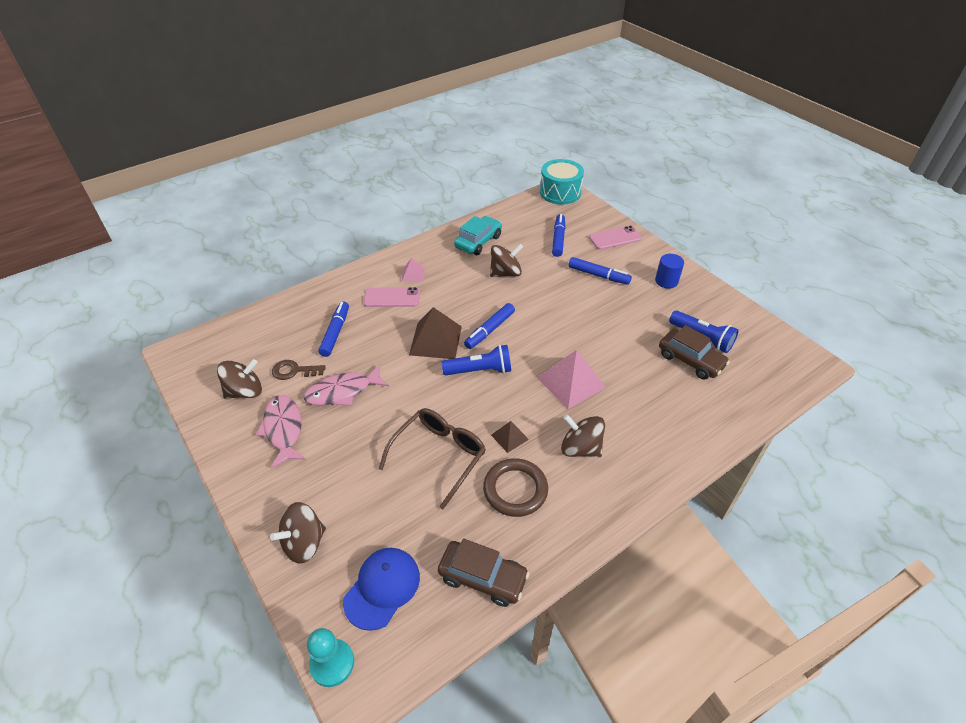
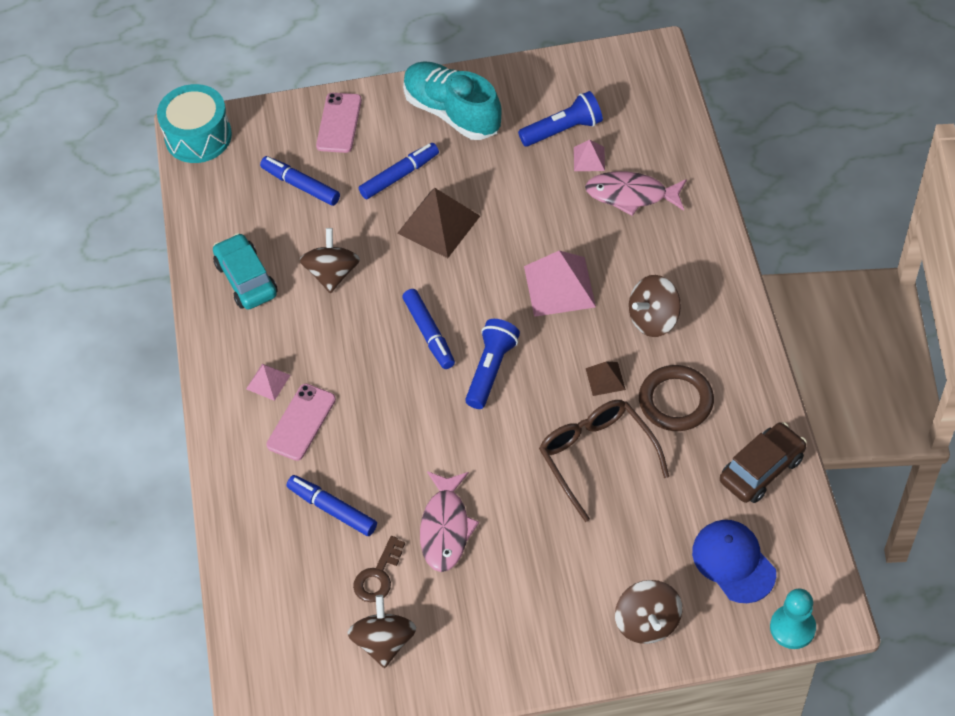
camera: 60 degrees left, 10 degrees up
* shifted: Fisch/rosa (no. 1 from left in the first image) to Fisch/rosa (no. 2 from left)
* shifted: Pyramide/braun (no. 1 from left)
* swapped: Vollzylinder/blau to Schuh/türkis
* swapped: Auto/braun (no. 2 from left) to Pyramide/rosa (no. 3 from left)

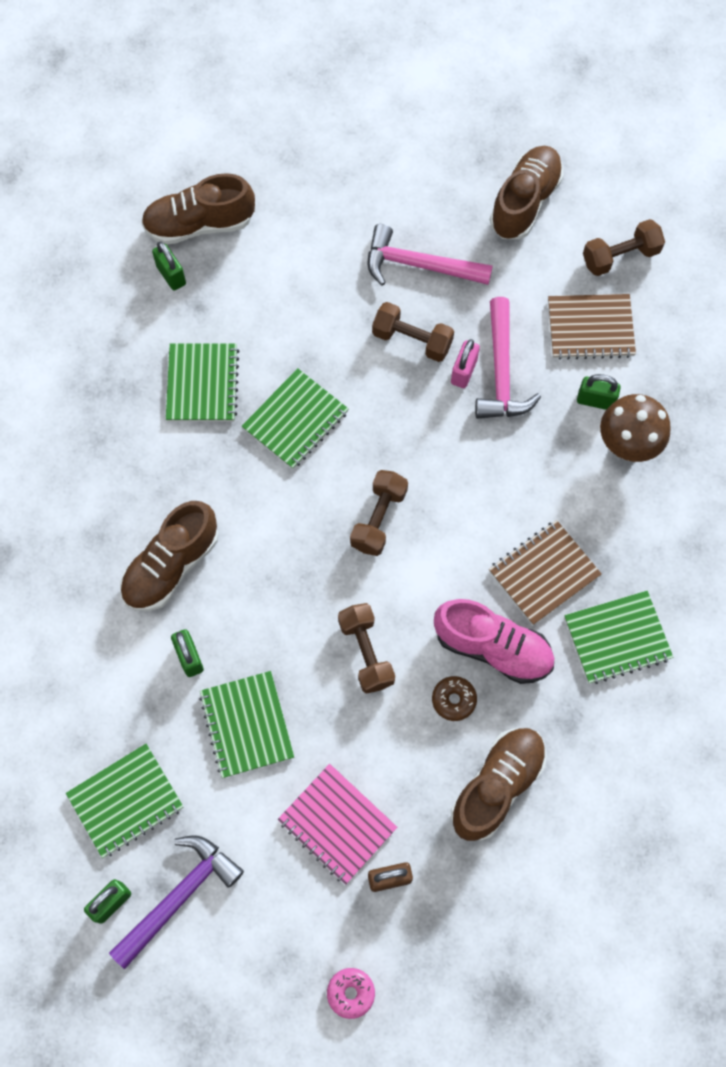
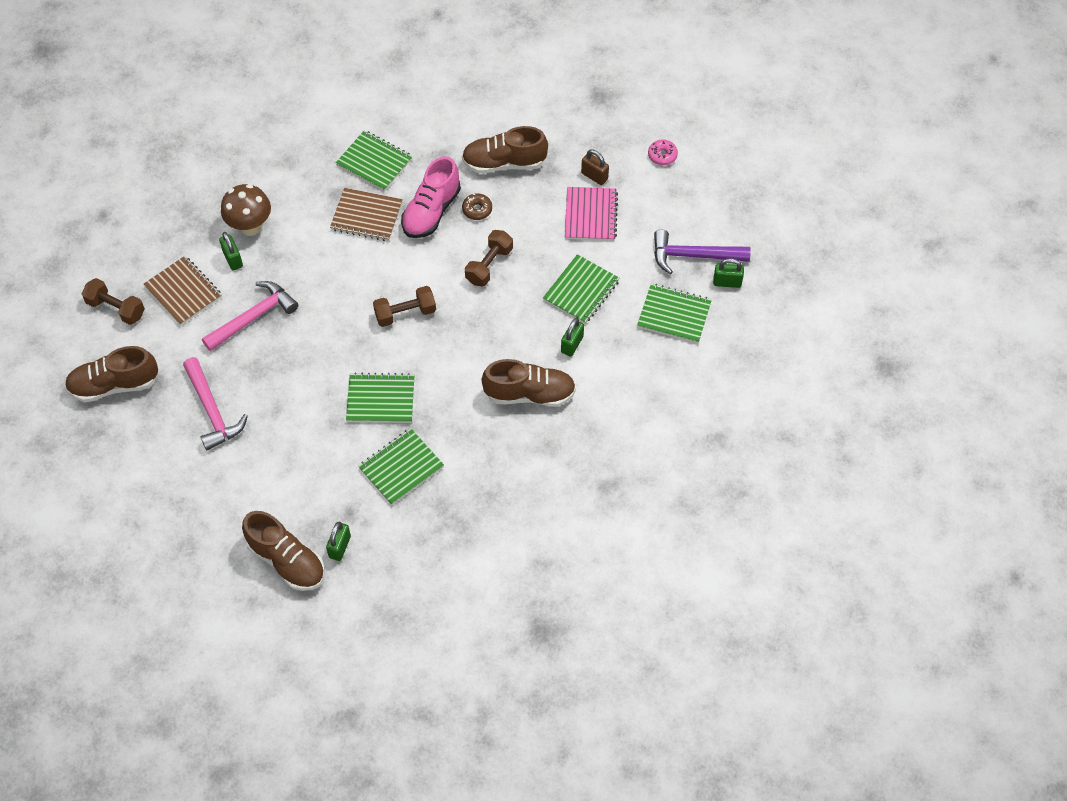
camera: 130 degrees left, 10 degrees down
* gone: Hantel/braun (no. 3 from left)
* rotated: Schuh/rosa 135 degrees counterclockwise
* gone: Vorhängeschloss/rosa

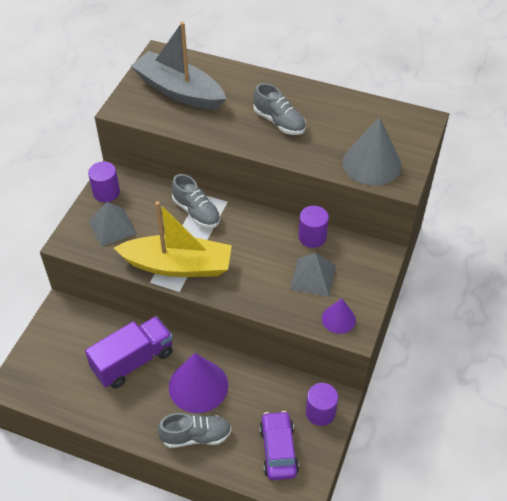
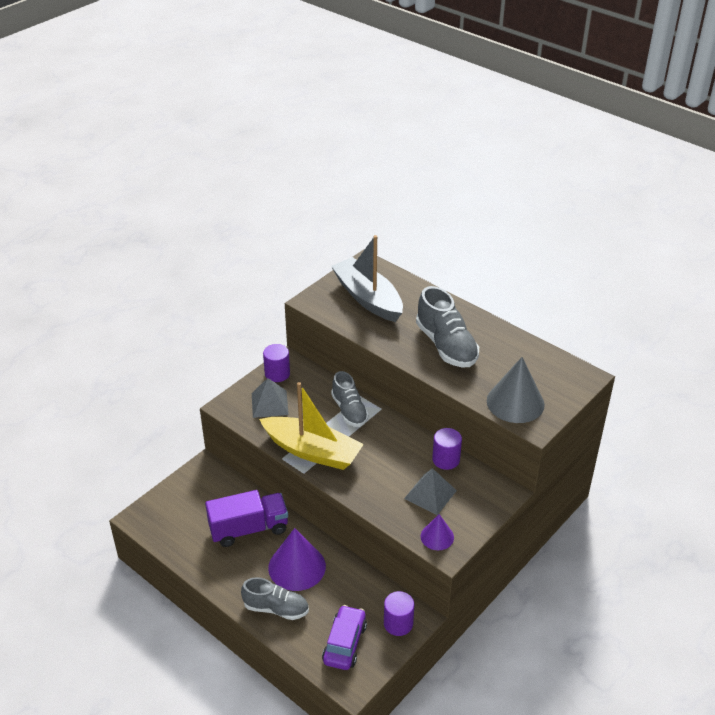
camera: 20 degrees right, 10 degrees down
* scaled: Schuh/grau (no. 3 from left) x1.50

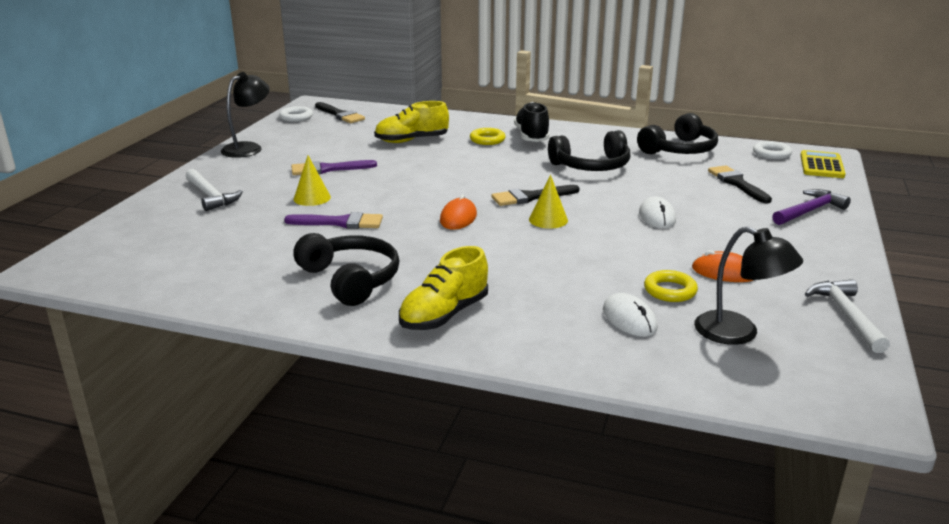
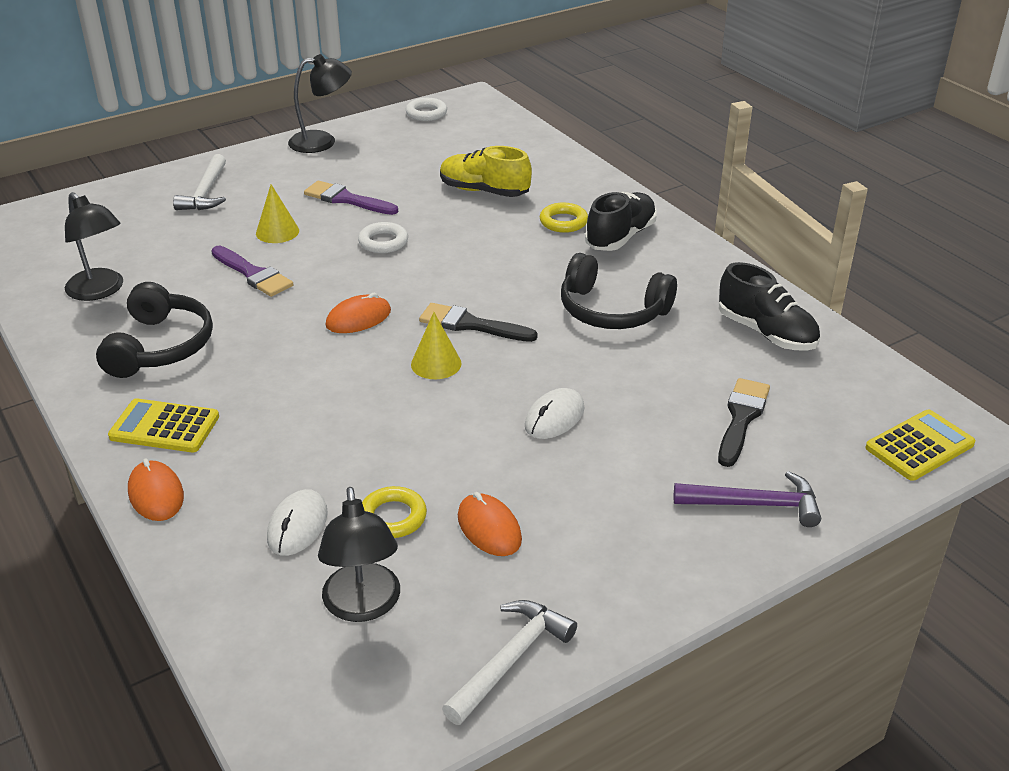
camera: 40 degrees right, 10 degrees up
* gone: Pinsel/schwarz (no. 1 from left)
* swapped: Schuh/gelb (no. 2 from left) to Taschenrechner/gelb (no. 1 from left)
* swapped: Kopfhörer/schwarz (no. 3 from left) to Schuh/schwarz (no. 2 from left)
* shifted: Ring/weiß (no. 2 from left in the first image) to Ring/weiß (no. 1 from left)
* new: Lampe/schwarz (no. 1 from left)
* new: Computermaus/orange (no. 1 from left)

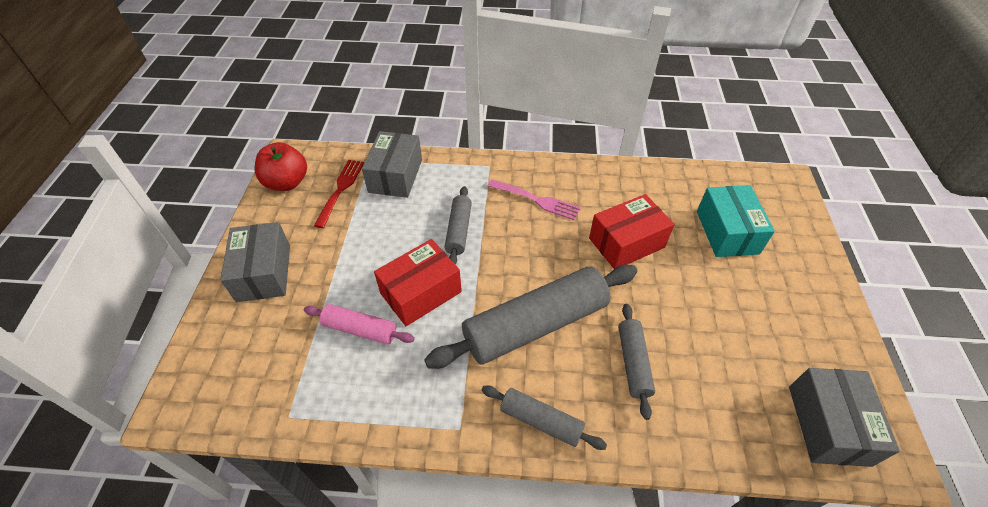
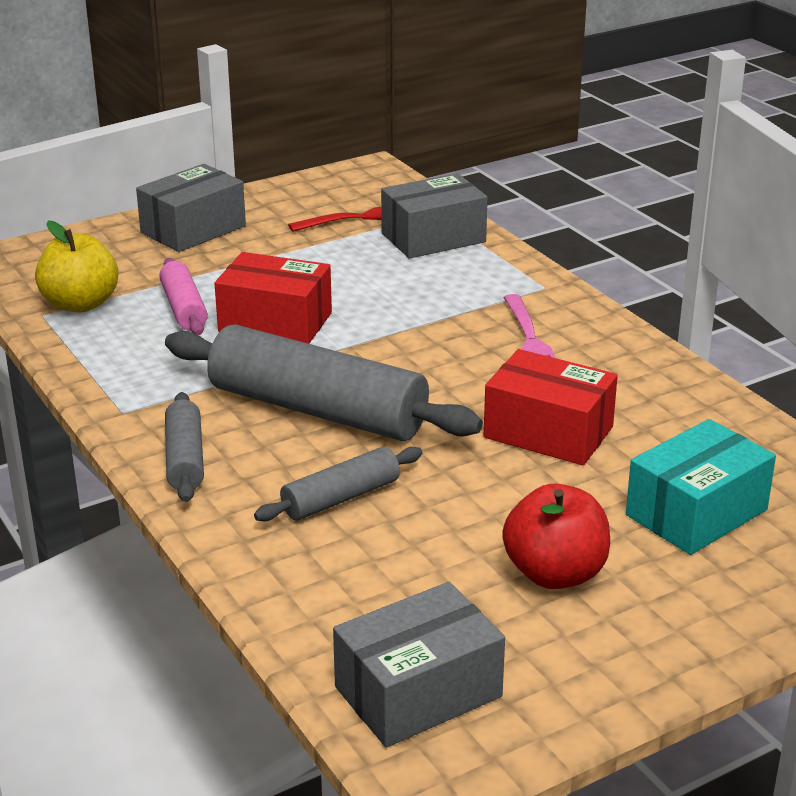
camera: 55 degrees right, 20 degrees down
* shifted: Apfel/rot
* gone: Nudelholz/grau (no. 1 from left)
* new: Apfel/gelb

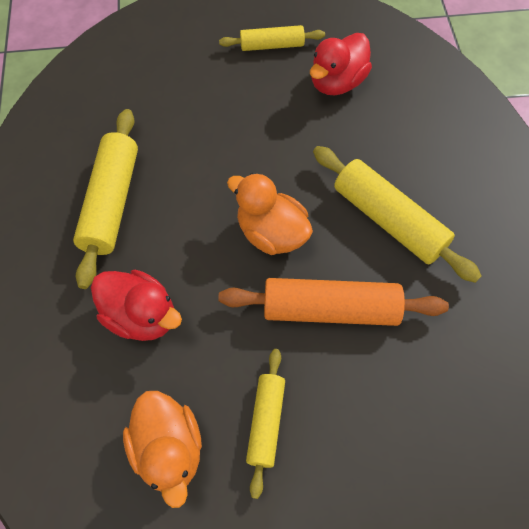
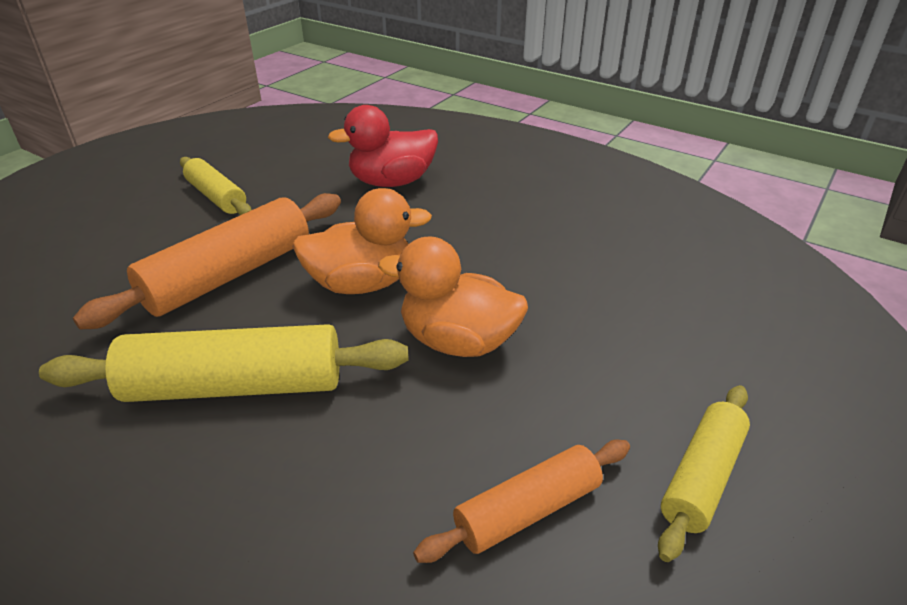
camera: 130 degrees right, 25 degrees down
* gone: Nudelholz/gelb (no. 1 from left)
* shifted: Ente/orange (no. 1 from left in the first image) to Ente/orange (no. 2 from left)
* swapped: Ente/rot (no. 2 from left) to Nudelholz/orange (no. 2 from left)

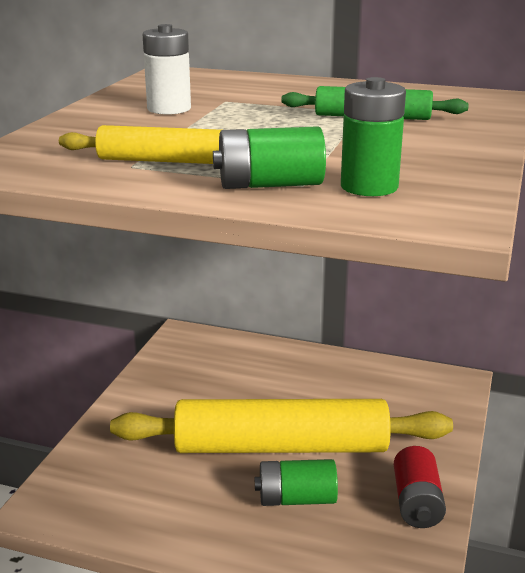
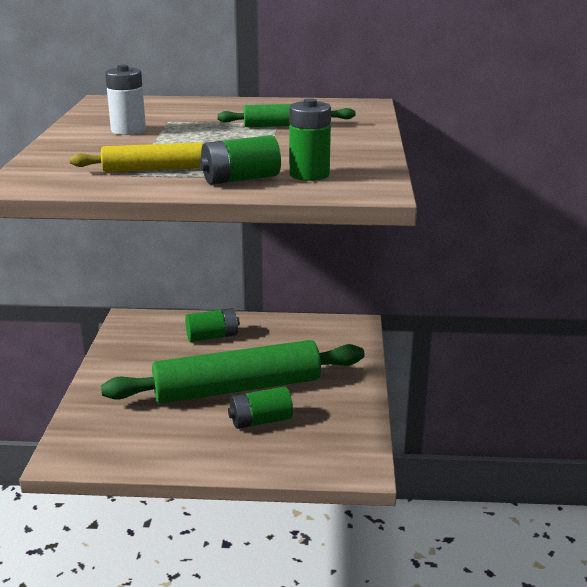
camera: 15 degrees left, 0 degrees up
* repainted: Nudelholz/gelb (no. 2 from left) to Nudelholz/grün (no. 1 from left)
* gone: Batterie/rot
* new: Batterie/grün (no. 1 from left)

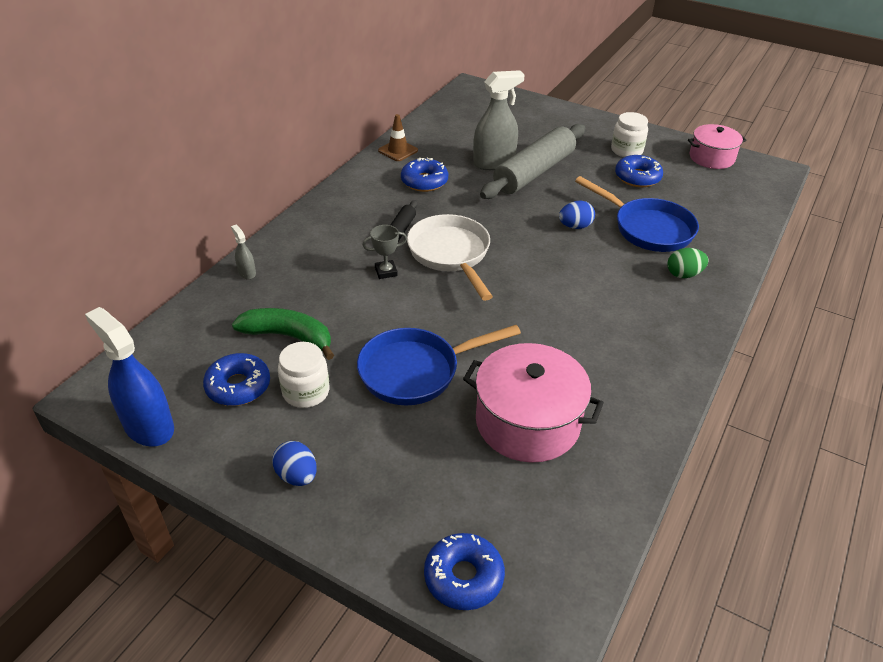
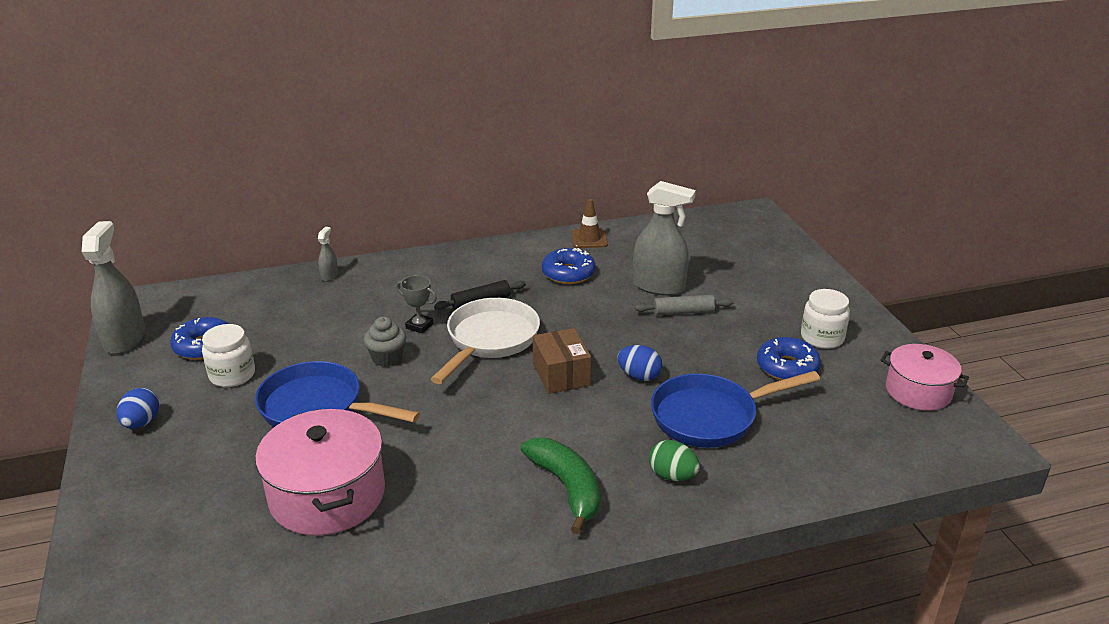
camera: 45 degrees right, 10 degrees down
* repainted: Sprühflasche/blau to Sprühflasche/grau (no. 1 from left)
* shifted: Banane/grün
* gone: Donut/blau (no. 3 from left)
* scaled: Nudelholz/grau x0.47
* rotated: Pfanne/blau (no. 2 from left) 75 degrees clockwise
* new: Muffin/grau
* new: Schachtel/braun

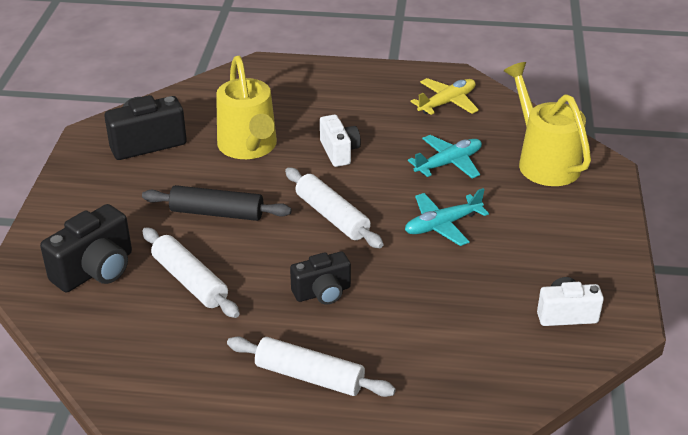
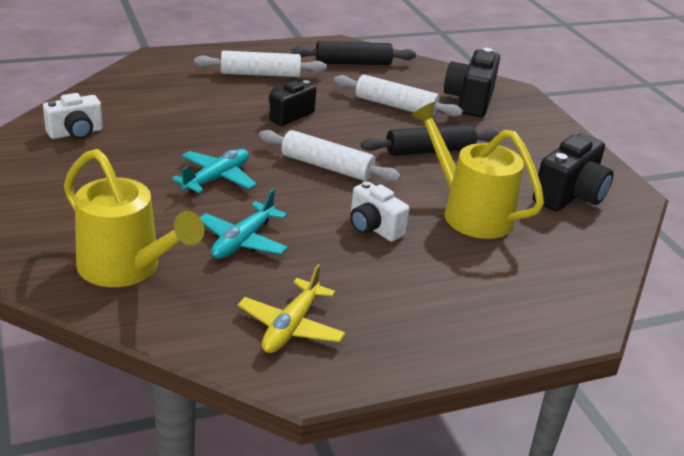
camera: 150 degrees right, 5 degrees down
* new: Nudelholz/schwarz (no. 1 from left)

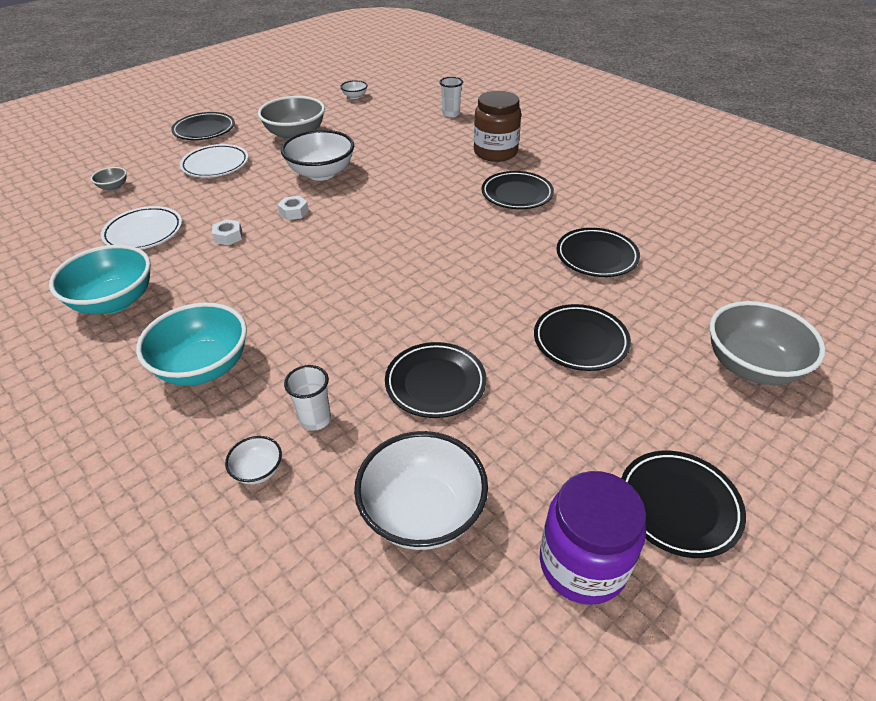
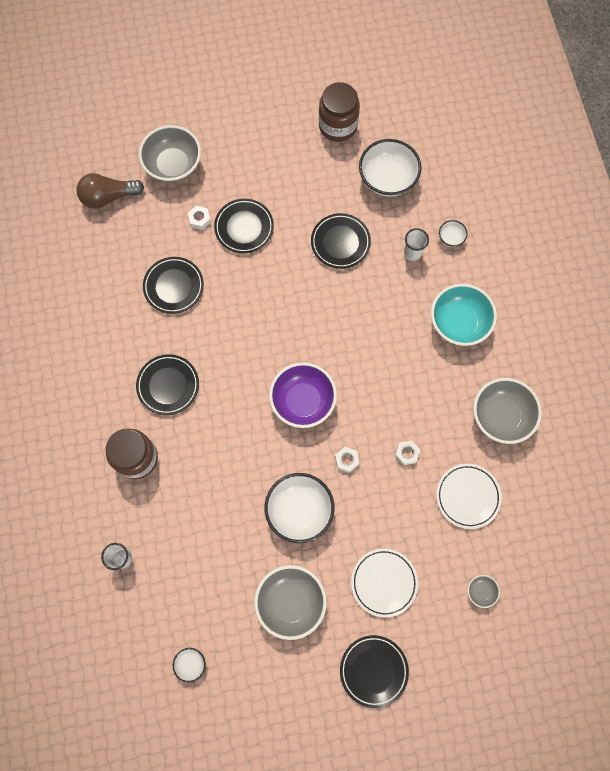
camera: 150 degrees left, 30 degrees up
* repainted: Schüssel/türkis (no. 1 from left) to Schüssel/grau (no. 4 from left)
* repainted: Einmachglas/lila to Einmachglas/braun (no. 2 from left)
* gone: Teller/schwarz (no. 6 from left)
* new: Glühbirne/braun
* new: Sechskantmutter/weiß (no. 1 from left)
* new: Schüssel/lila

